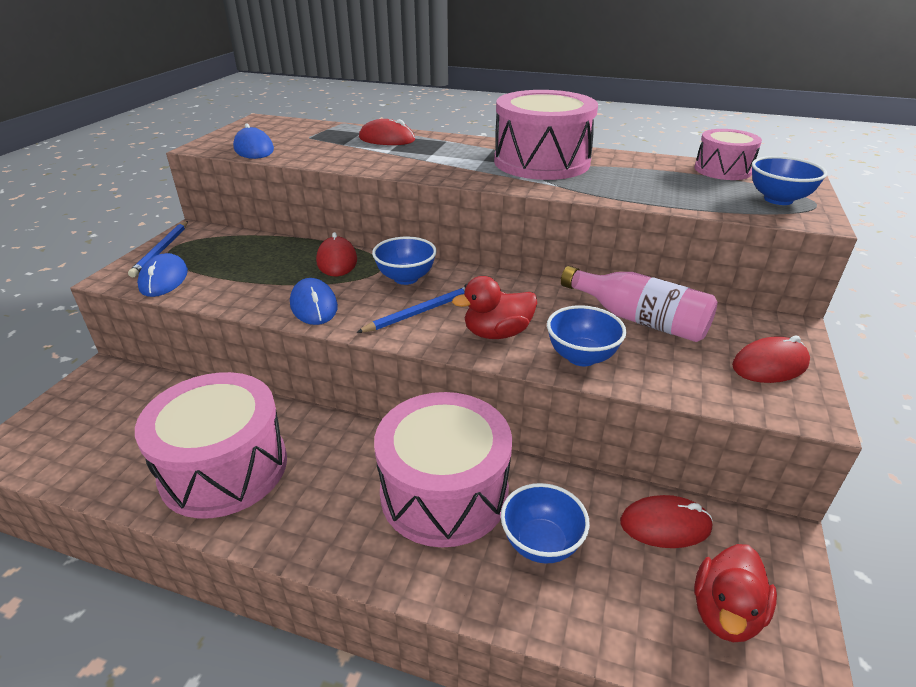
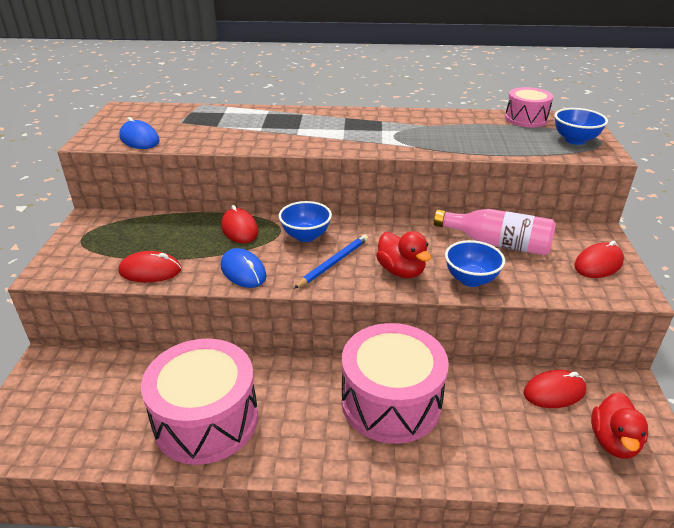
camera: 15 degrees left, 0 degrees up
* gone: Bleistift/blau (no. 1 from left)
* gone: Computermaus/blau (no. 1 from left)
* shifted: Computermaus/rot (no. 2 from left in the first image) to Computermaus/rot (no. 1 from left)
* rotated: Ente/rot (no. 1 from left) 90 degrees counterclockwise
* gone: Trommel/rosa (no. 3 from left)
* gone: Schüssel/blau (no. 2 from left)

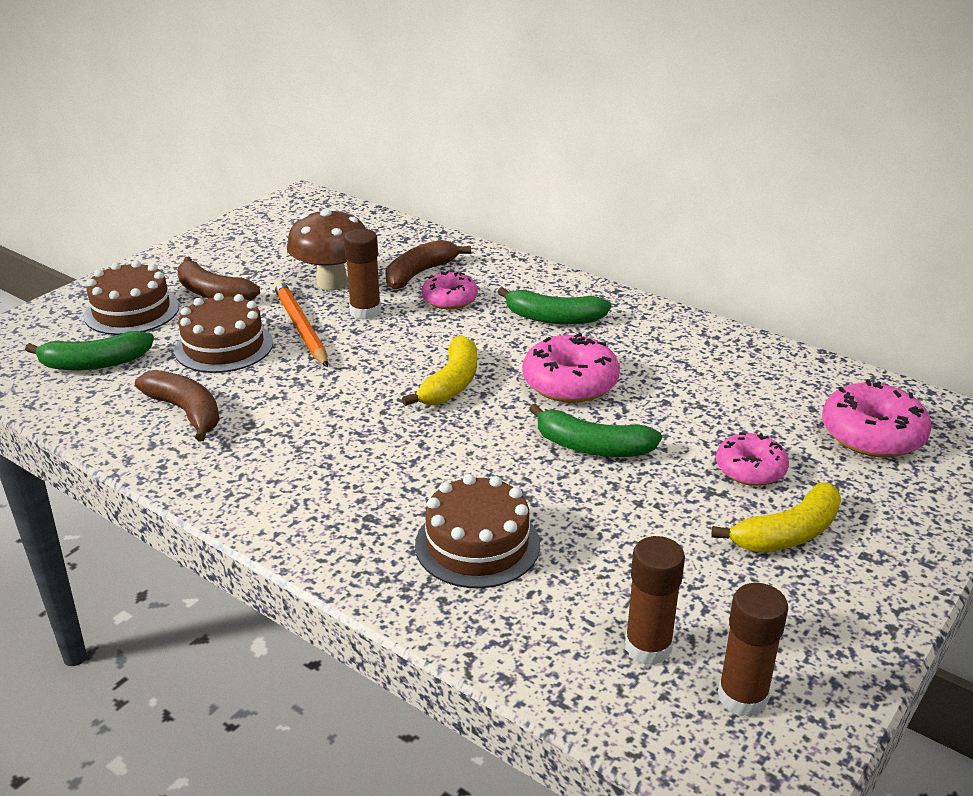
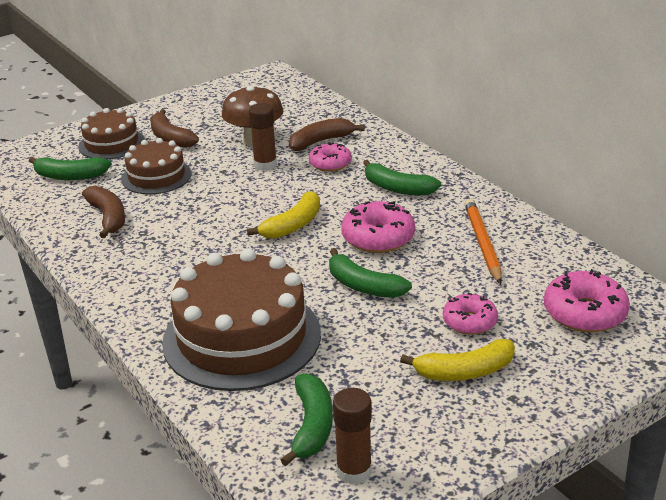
camera: 20 degrees right, 0 degrees up
* shifted: Bleistift/orange
* scaled: Kuchen/braun (no. 3 from left) x1.78
* swapped: Klebestift/braun (no. 2 from left) to Banane/grün (no. 2 from left)

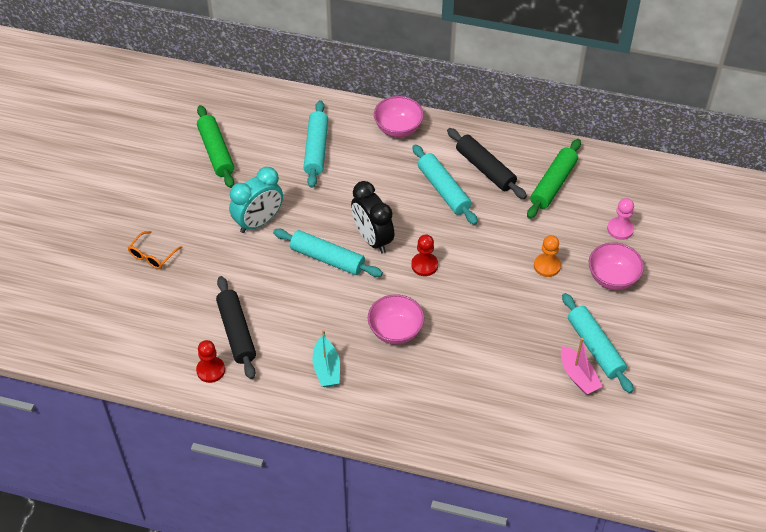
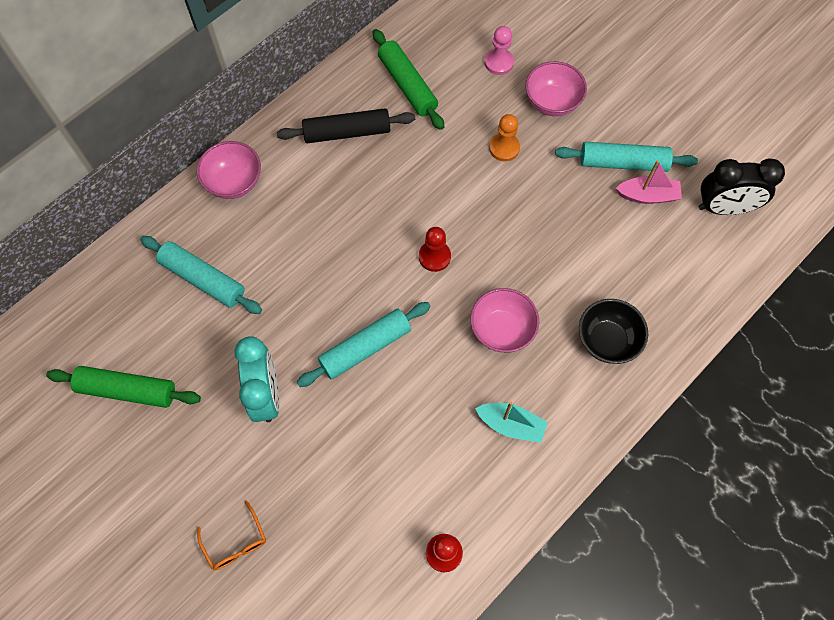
camera: 60 degrees left, 15 degrees up
* gone: Nudelholz/schwarz (no. 1 from left)
* shifted: Wecker/schwarz
* gone: Nudelholz/türkis (no. 3 from left)
* new: Schüssel/schwarz

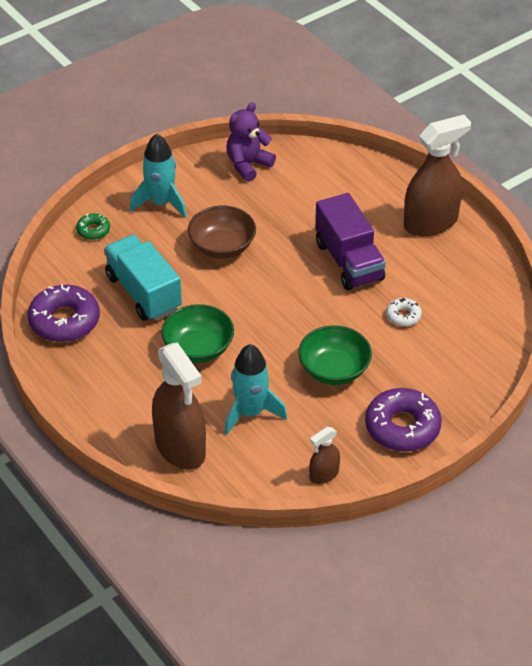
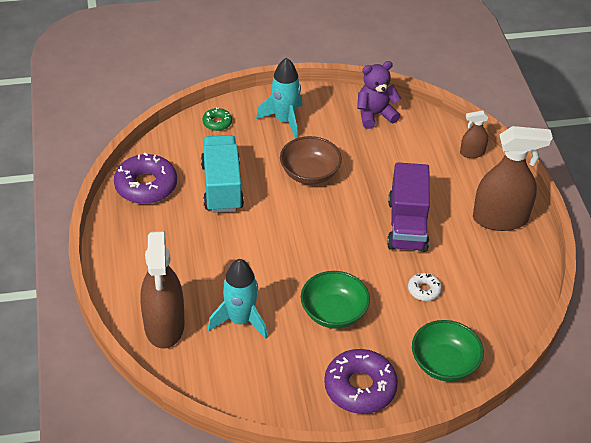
camera: 25 degrees right, 0 degrees up
* shifted: Schüssel/grün (no. 1 from left in the first image) to Schüssel/grün (no. 2 from left)
* shifted: Sprühflasche/braun (no. 2 from left)

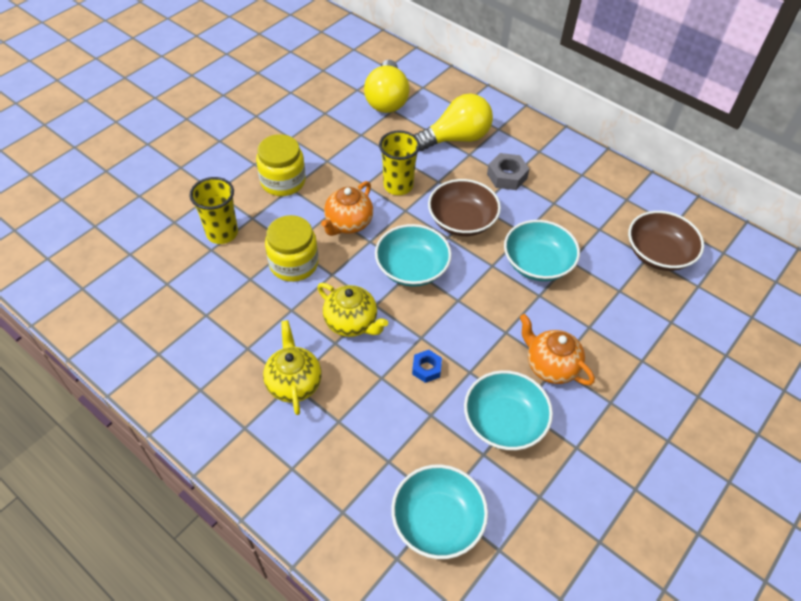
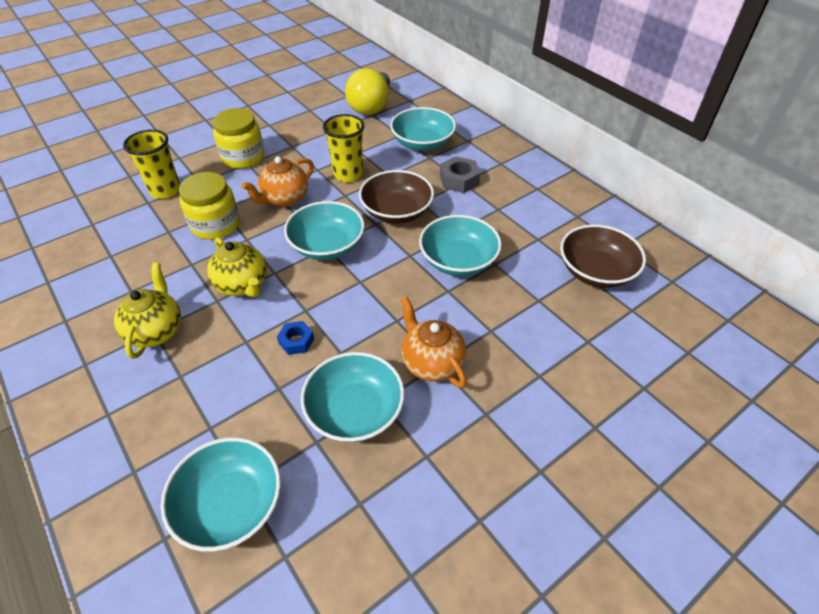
camera: 15 degrees right, 5 degrees down
* swapped: Glühbirne/gelb (no. 2 from left) to Schüssel/türkis (no. 4 from left)

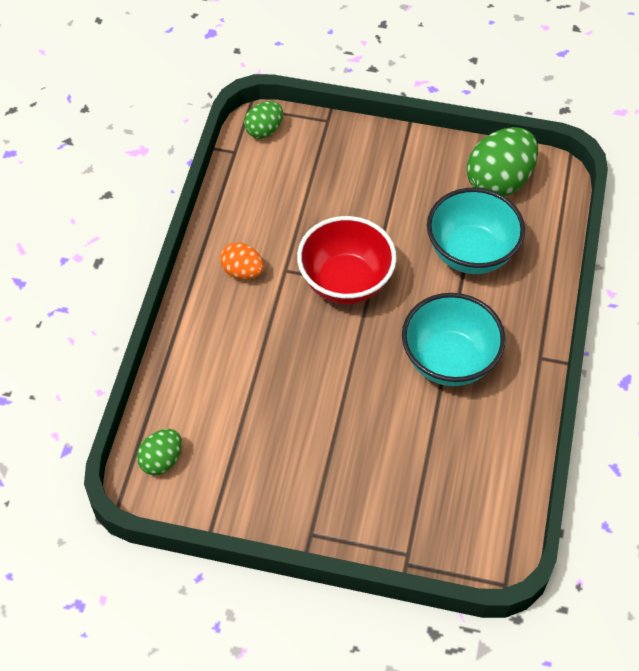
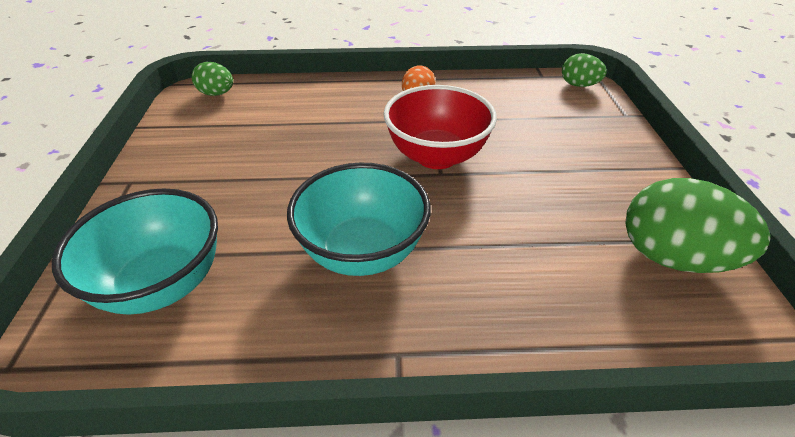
camera: 75 degrees right, 15 degrees down
* shifted: Schüssel/türkis (no. 2 from left in the first image) to Schüssel/türkis (no. 1 from left)

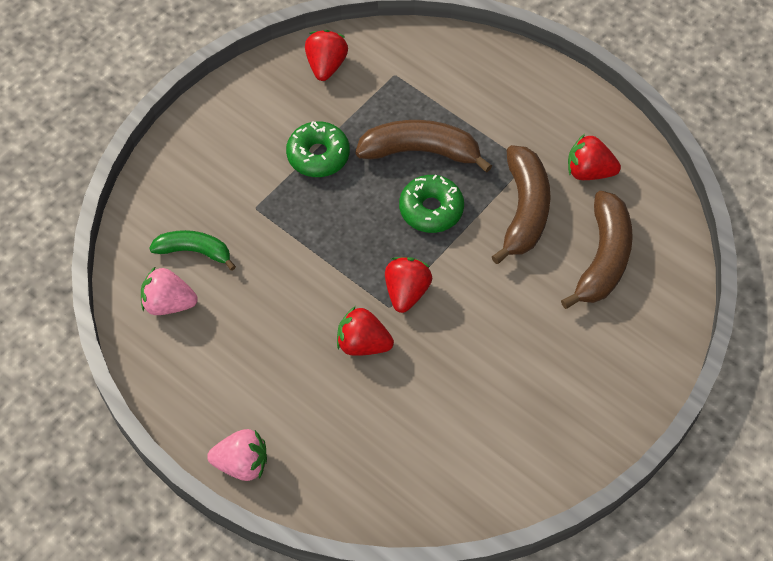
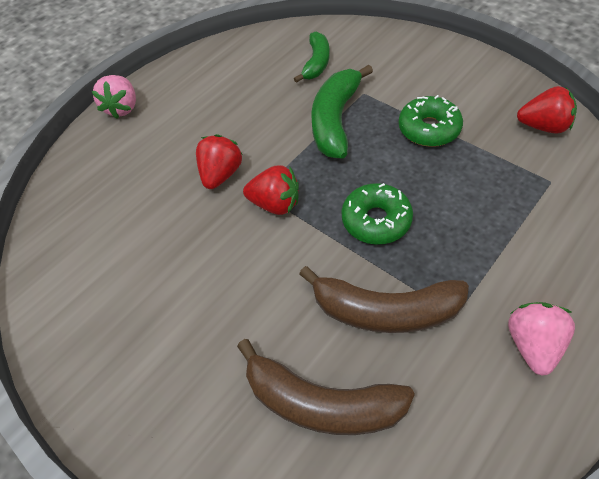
camera: 95 degrees right, 5 degrees down
* shifted: Erdbeere/rosa (no. 1 from left in the first image) to Erdbeere/rosa (no. 2 from left)
* gone: Banane/braun (no. 1 from left)
* gone: Erdbeere/rot (no. 4 from left)
* new: Banane/grün (no. 2 from left)

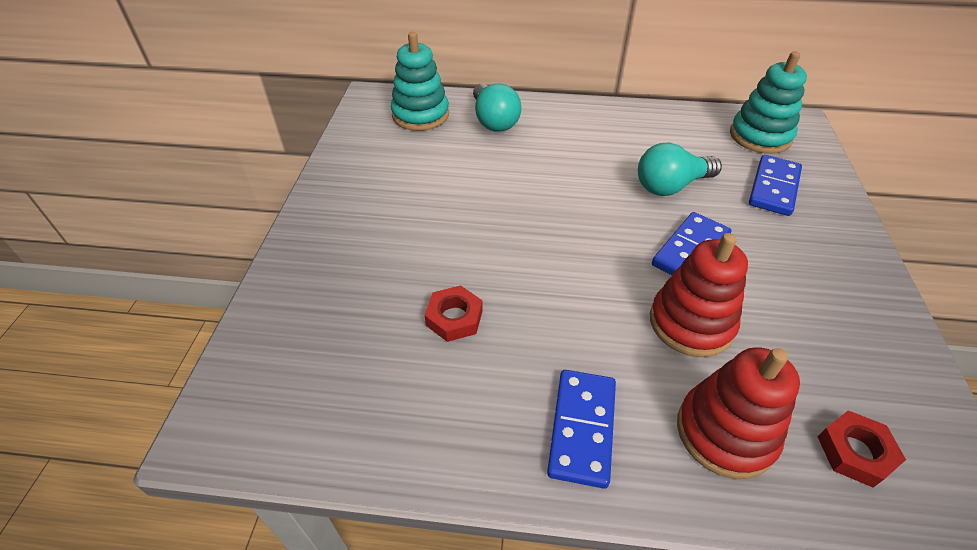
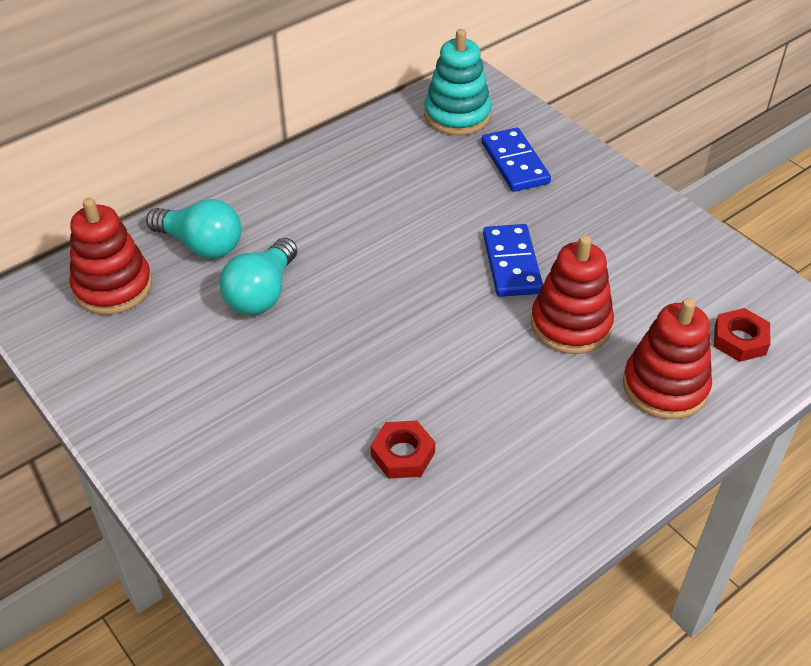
camera: 45 degrees left, 0 degrees up
* repainted: Stapelspielzeug/türkis (no. 1 from left) to Stapelspielzeug/rot (no. 1 from left)
* gone: Dominostein/blau (no. 1 from left)
* shifted: Glühbirne/türkis (no. 2 from left)

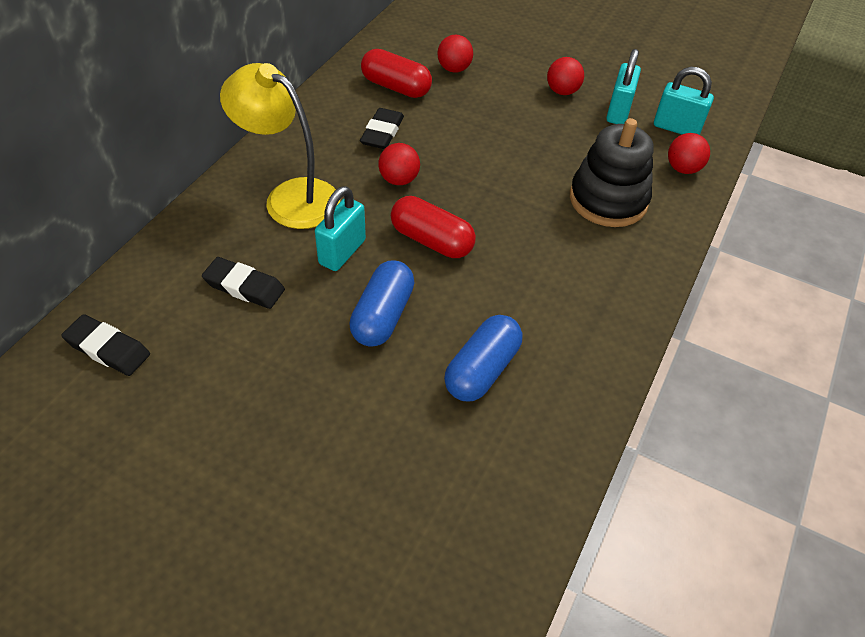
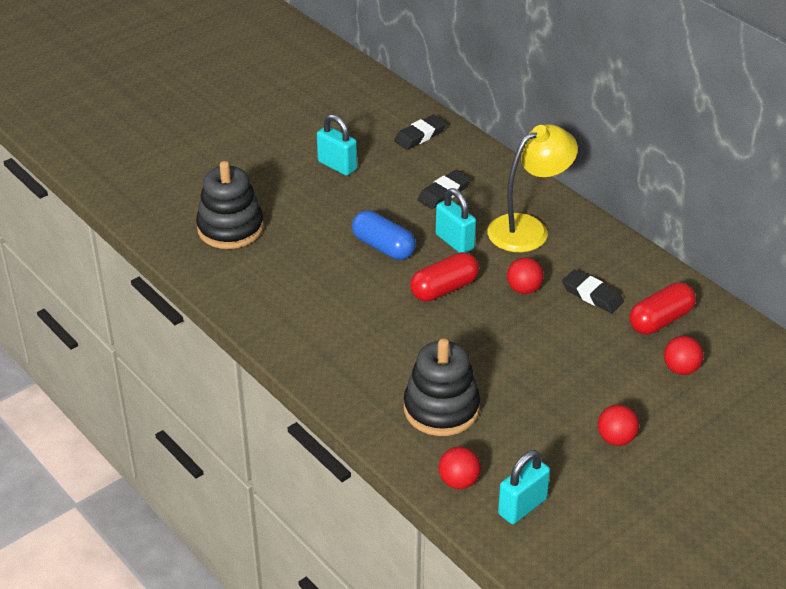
camera: 115 degrees right, 10 degrees down
* gone: Kapsel/blau (no. 2 from left)
* shifted: Vorhängeschloss/türkis (no. 2 from left in the first image) to Vorhängeschloss/türkis (no. 1 from left)
* new: Stapelspielzeug/schwarz (no. 1 from left)

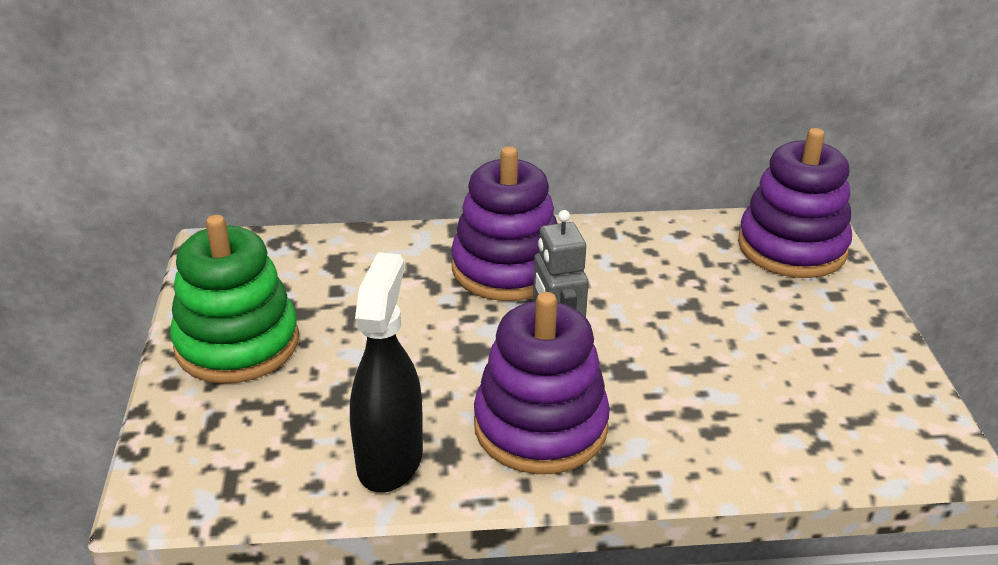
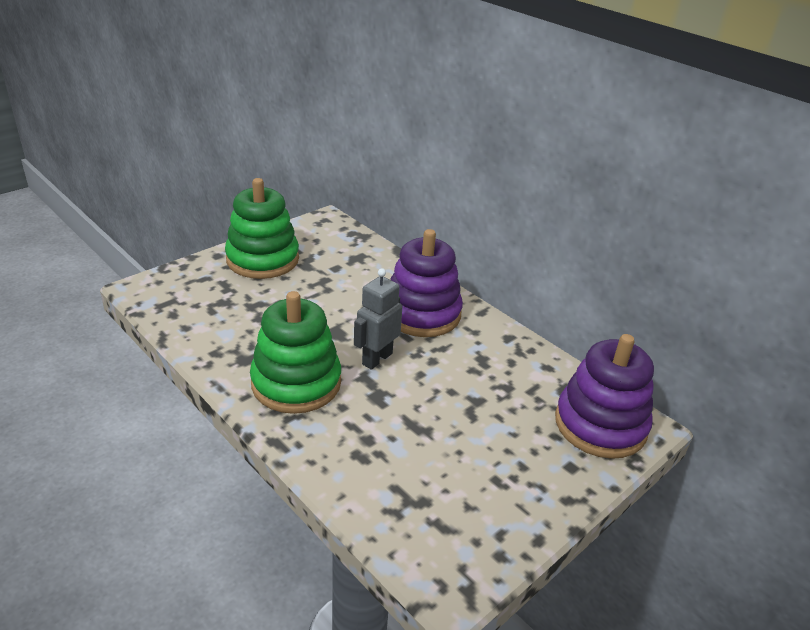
camera: 50 degrees right, 0 degrees up
* gone: Sprühflasche/schwarz
* repainted: Stapelspielzeug/lila (no. 2 from left) to Stapelspielzeug/grün (no. 2 from left)

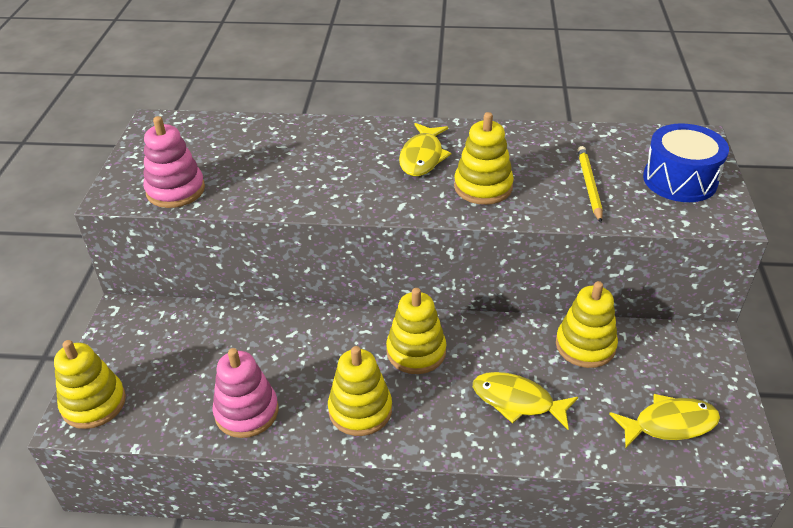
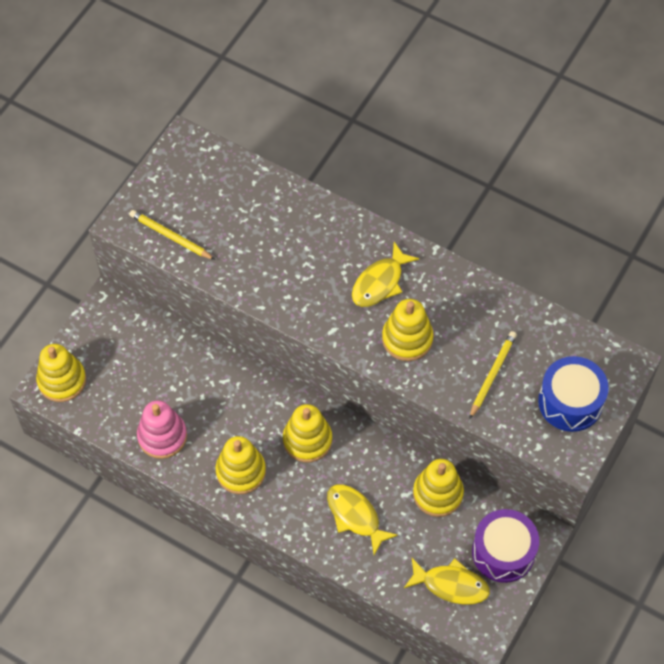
camera: 25 degrees right, 20 degrees up
* swapped: Stapelspielzeug/rosa (no. 1 from left) to Bleistift/gelb (no. 1 from left)
* new: Trommel/lila

